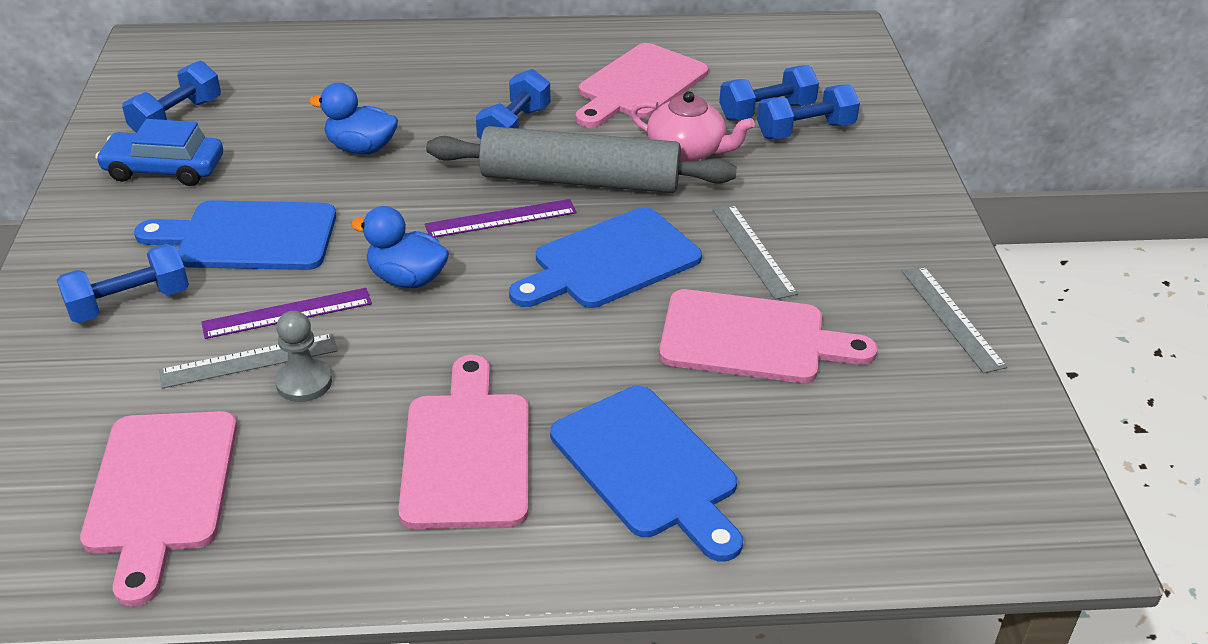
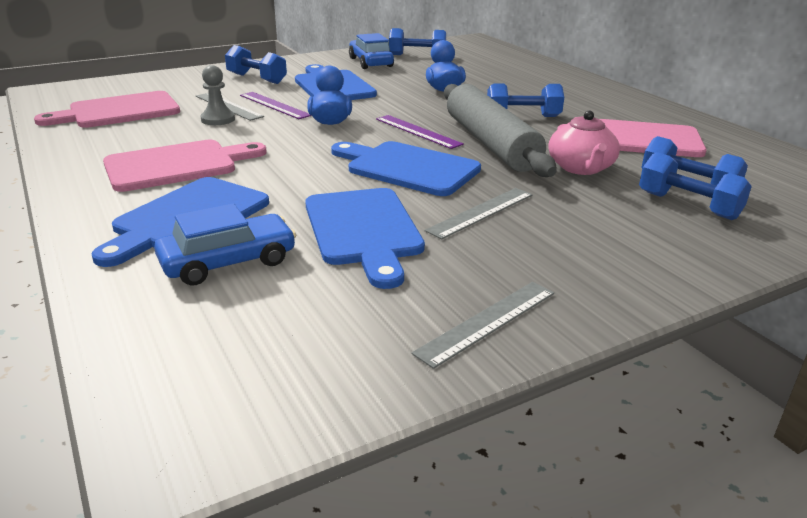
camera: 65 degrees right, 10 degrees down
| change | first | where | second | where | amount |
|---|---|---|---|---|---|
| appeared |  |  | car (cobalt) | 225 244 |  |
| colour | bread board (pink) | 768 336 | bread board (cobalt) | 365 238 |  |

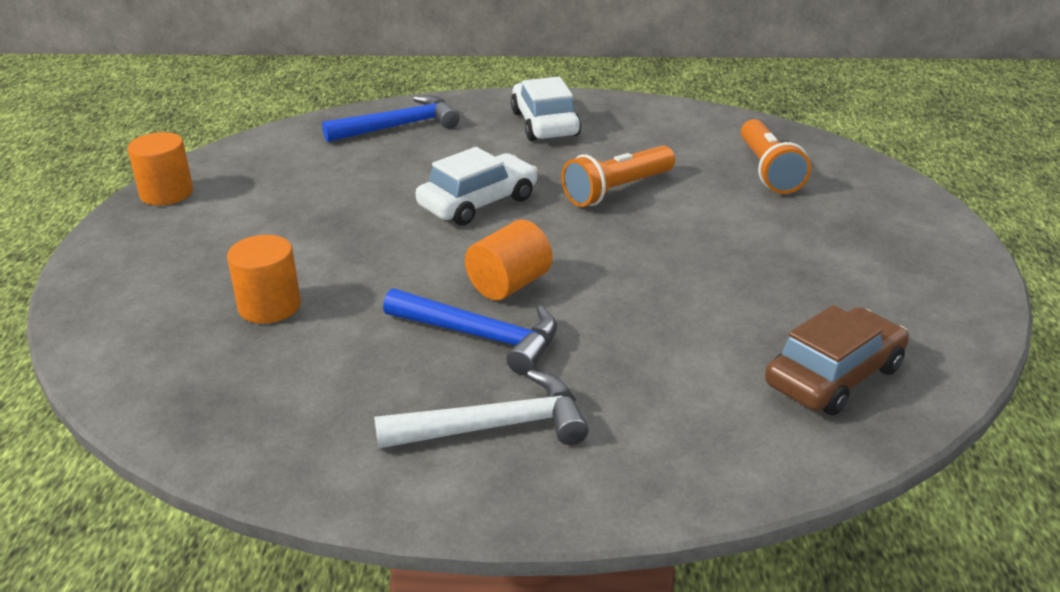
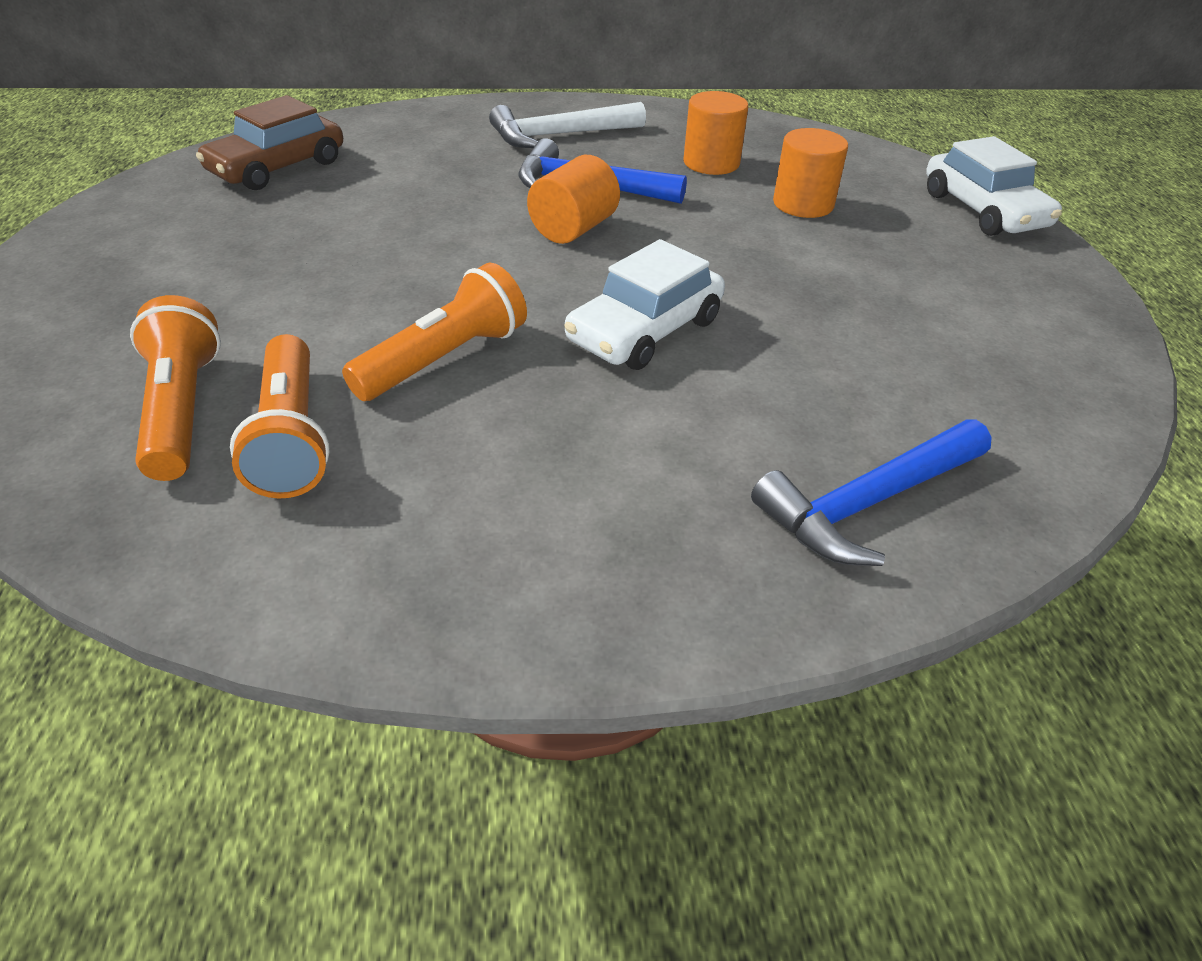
camera: 170 degrees right, 10 degrees up
| change | first | where | second | where | amount |
|---|---|---|---|---|---|
| appeared |  |  | pocket torch (orange) | 280 416 |  |
| relocated | cylinder (orange) | 160 168 |  | 715 133 |  |
| relocated | car (snow-white) | 546 109 |  | 994 186 |  |

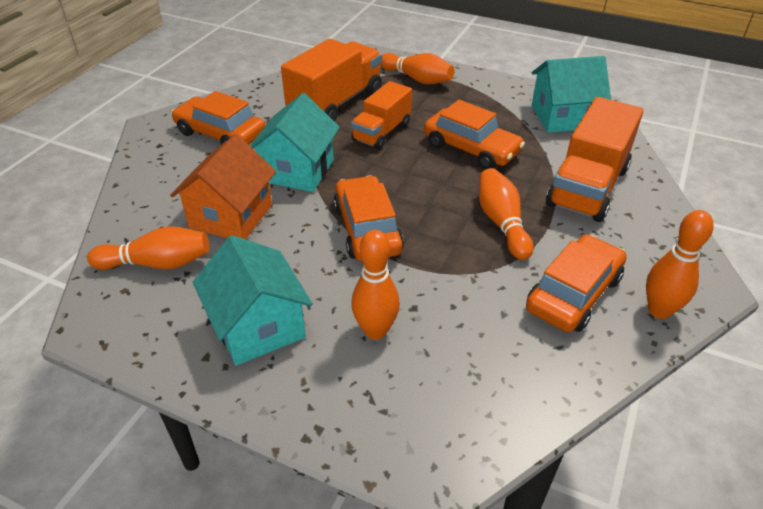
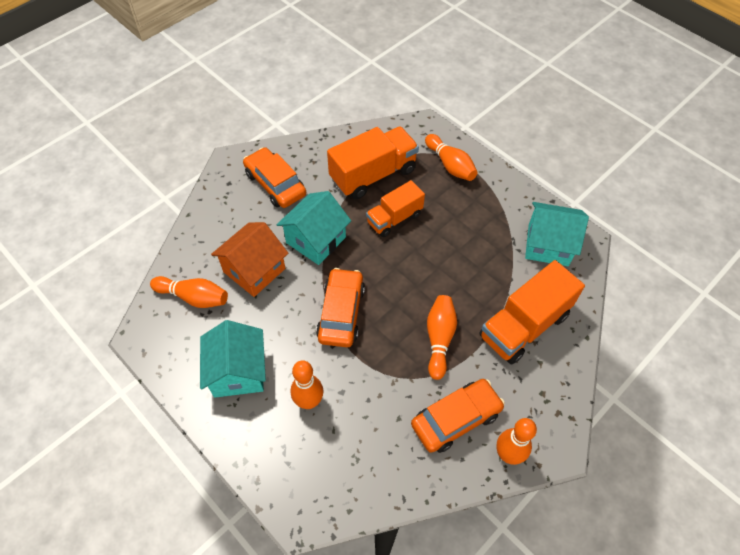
camera: 20 degrees right, 15 degrees up
| change | first | where | second | where | amount |
|---|---|---|---|---|---|
| missing | car (orange) | 474 134 |  |  |  |

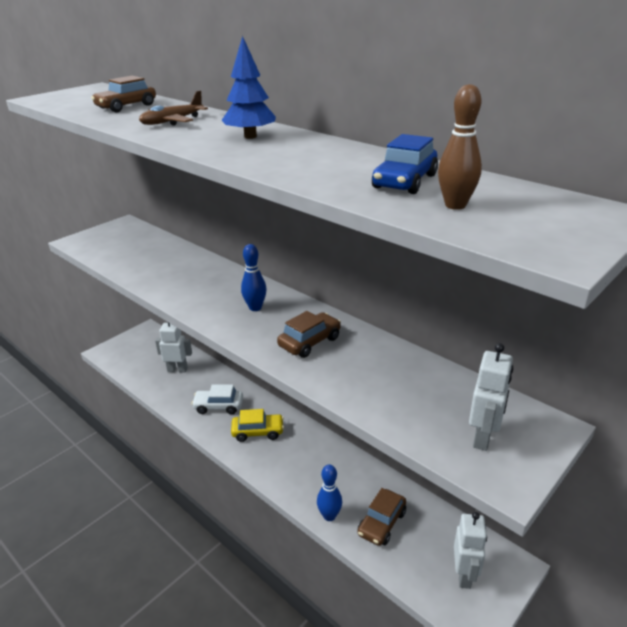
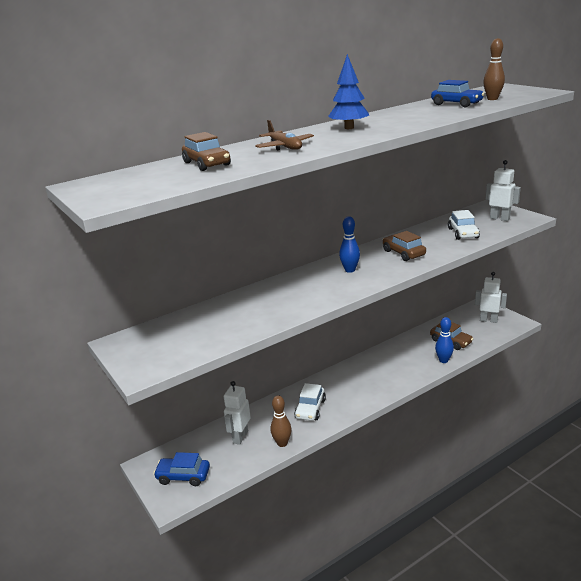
camera: 75 degrees left, 5 degrees down
| change | first | where | second | where | amount |
|---|---|---|---|---|---|
| missing | car (yellow) | 257 425 |  |  |  |
| appeared |  |  | car (cobalt) | 181 469 |  |
| appeared |  |  | bowling pin (russet) | 281 421 |  |
| appeared |  |  | car (snow-white) | 464 225 |  |

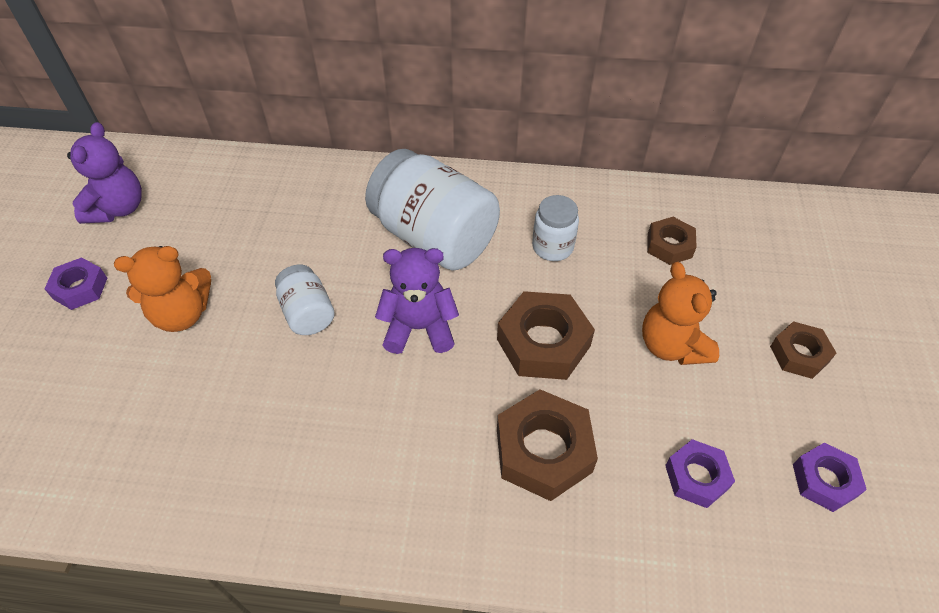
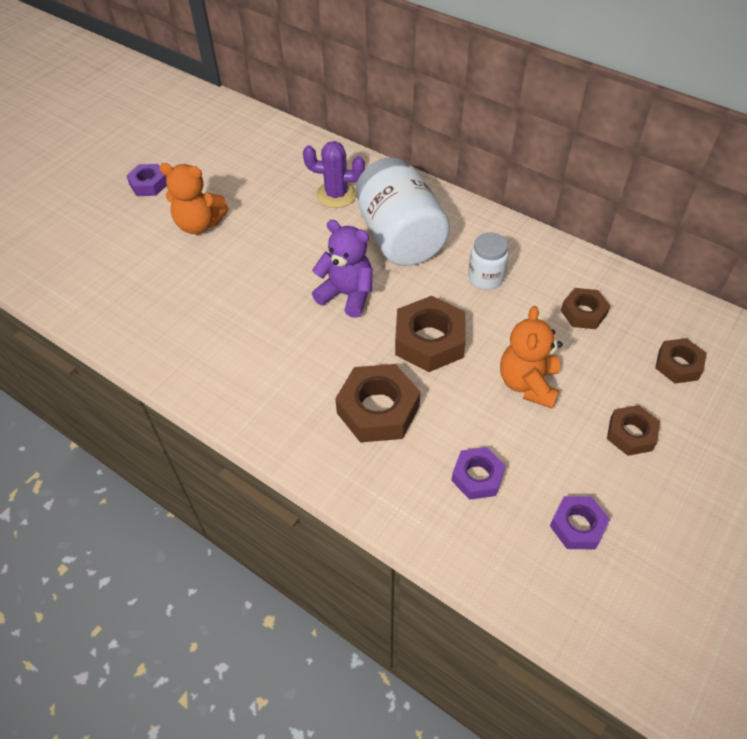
camera: 30 degrees right, 0 degrees up
| change | first | where | second | where | amount |
|---|---|---|---|---|---|
| missing | teddy bear (purple) | 104 173 |  |  |  |
| missing | jam jar (snow-white) | 305 300 |  |  |  |
| appeared |  |  | cactus (purple) | 334 174 |  |
| appeared |  |  | hexagon nut (russet) | 681 360 |  |

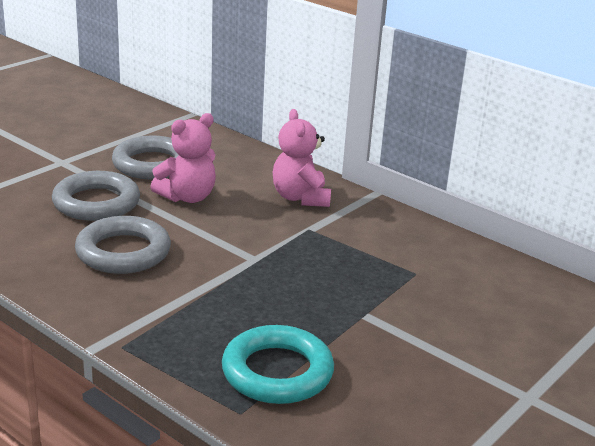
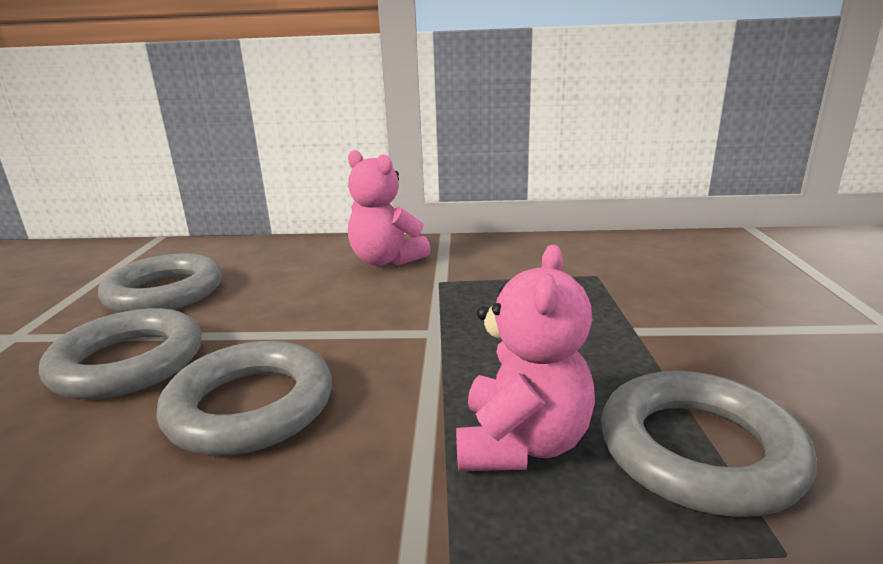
camera: 35 degrees left, 5 degrees down
| change | first | where | second | where | amount |
|---|---|---|---|---|---|
| relocated | teddy bear (pink) | 183 158 |  | 525 358 |  |
| colour | torus (teal) | 278 364 | torus (ash-grey) | 709 444 |  |

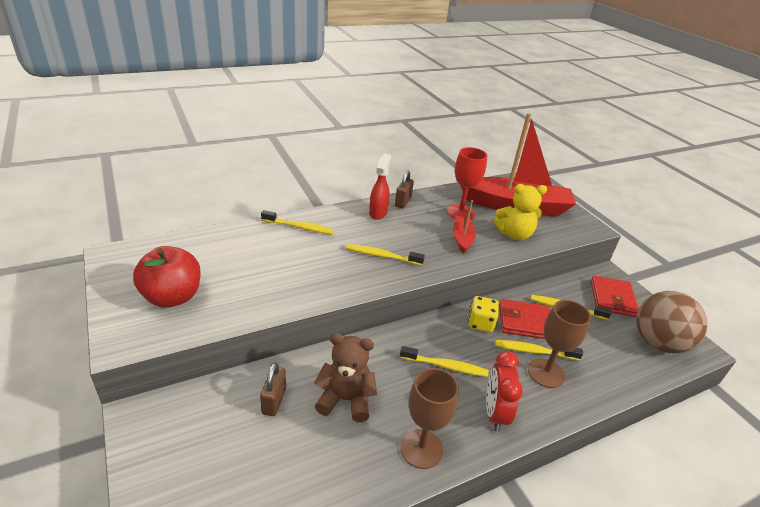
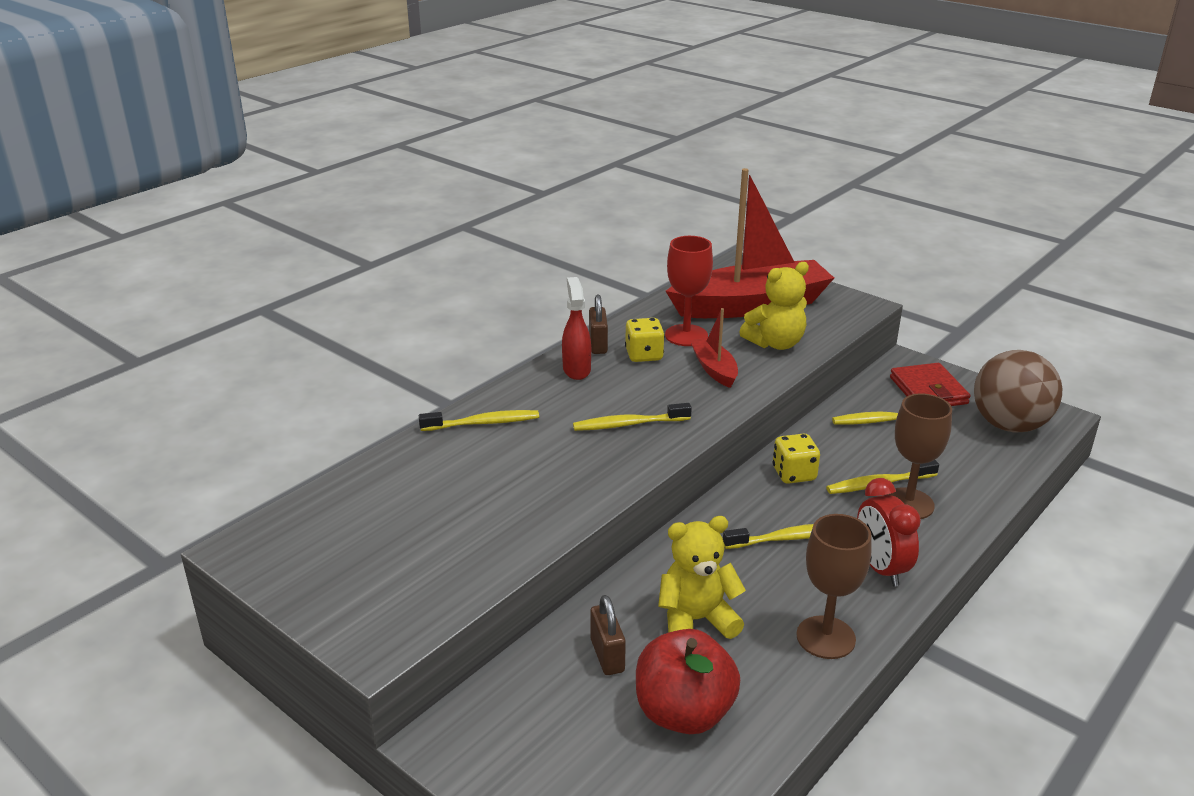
camera: 20 degrees left, 5 degrees down
| change | first | where | second | where | amount |
|---|---|---|---|---|---|
| missing | wallet (red) | 524 319 |  |  |  |
| appeared |  |  | dice (yellow) | 645 340 |  |
| relocated | apple fruit (red) | 167 277 |  | 688 681 |  |
| colour | teddy bear (russet) | 345 377 | teddy bear (yellow) | 702 577 |  |

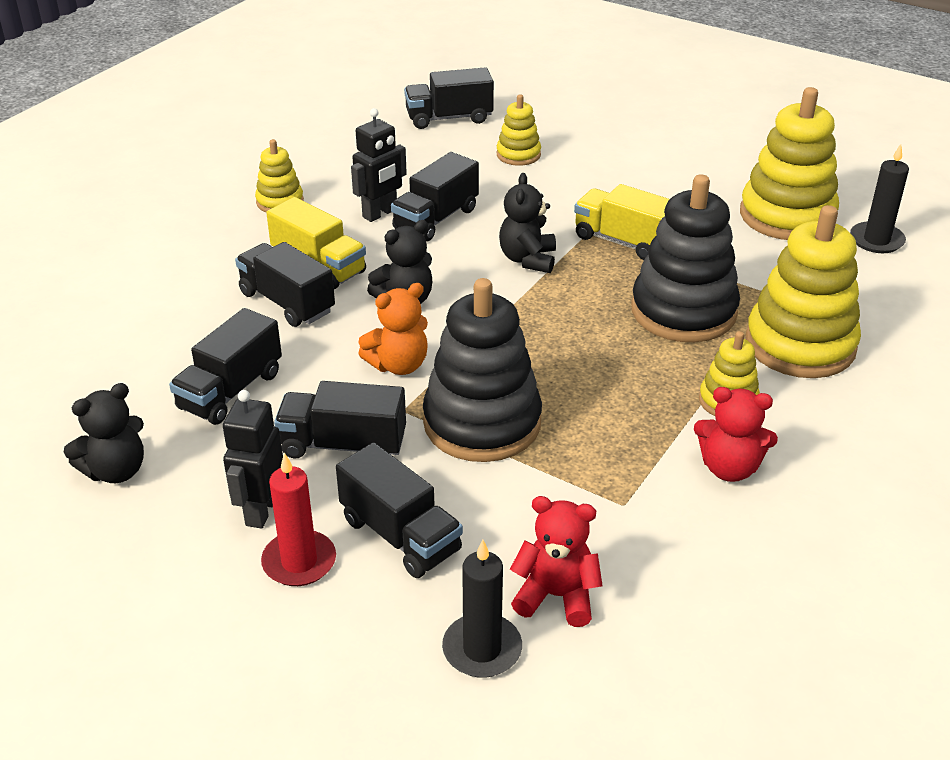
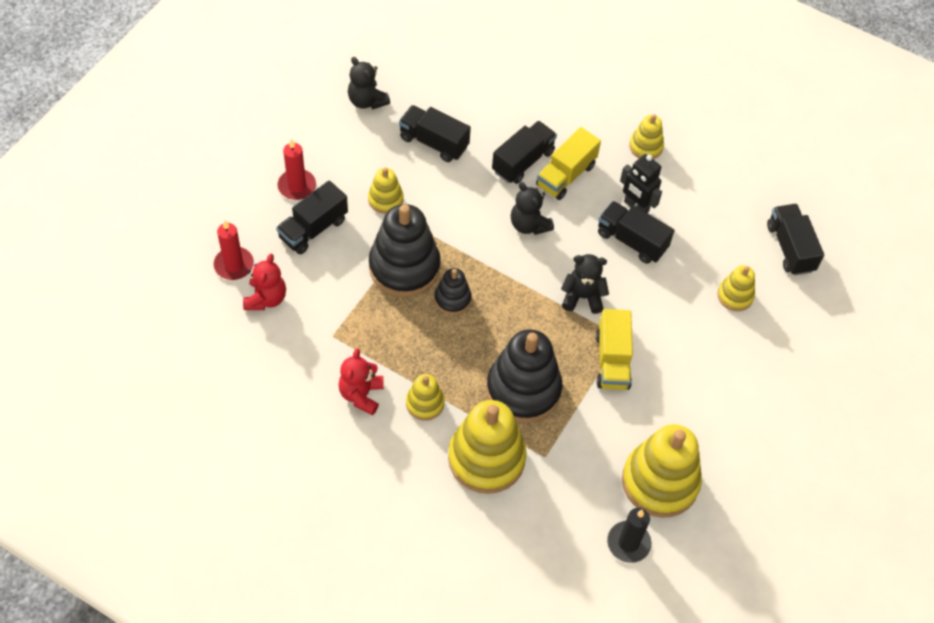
camera: 85 degrees right, 20 degrees up
| change | first | where | second | where | amount |
|---|---|---|---|---|---|
| missing | robot figure (jet-black) | 253 459 |  |  |  |
| missing | teddy bear (orange) | 393 329 |  |  |  |
| appeared |  |  | stacking toy (jet-black) | 453 291 |  |
| exchanged | truck (jet-black) | 340 420 | stacking toy (yellow) | 385 190 |  |
| colour | candle (jet-black) | 482 609 | candle (red) | 234 250 |  |
| spun | truck (yellow) | 621 222 |  | 614 349 | 150 degrees clockwise |

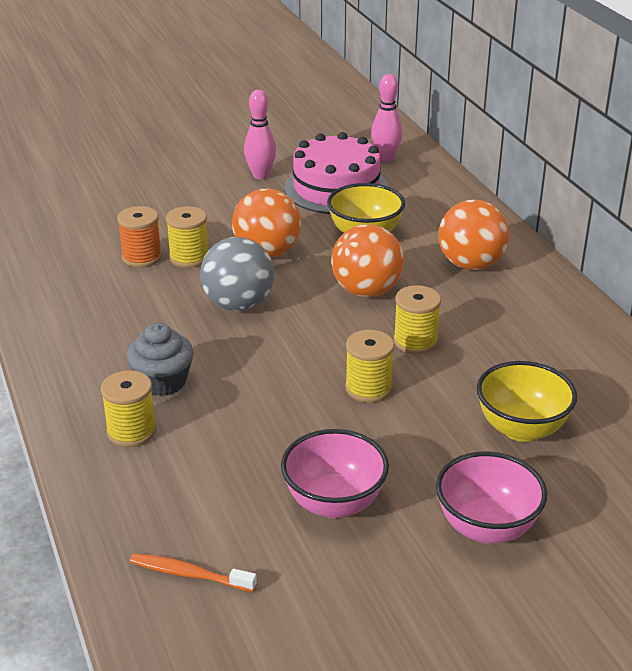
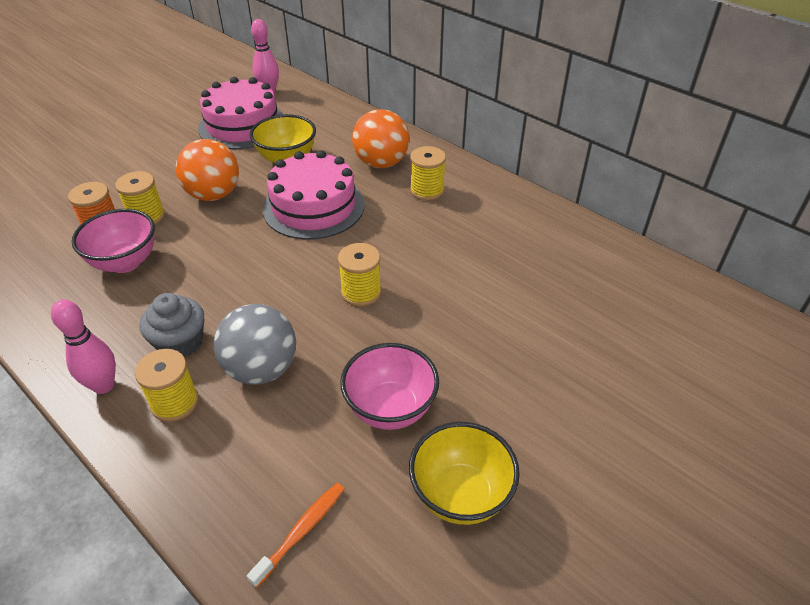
camera: 25 degrees left, 10 degrees up
| change | first | where | second | where | amount |
|---|---|---|---|---|---|
| relocated | play ball (ash-grey) | 237 274 |  | 255 344 |  |
| relocated | bowling pin (pink) | 260 134 |  | 83 346 |  |
| relocated | reel of thread (yellow) | 417 319 |  | 428 173 |  |
| relocated | deep dish (pink) | 491 498 |  | 113 241 |  |
| relocated | deep dish (yellow) | 527 401 |  | 464 473 |  |
| exchanged | play ball (orange) | 367 260 | layer cake (pink) | 313 195 |  |
| spun | toothbrush (orange) | 193 572 |  | 295 535 | 135 degrees clockwise |

